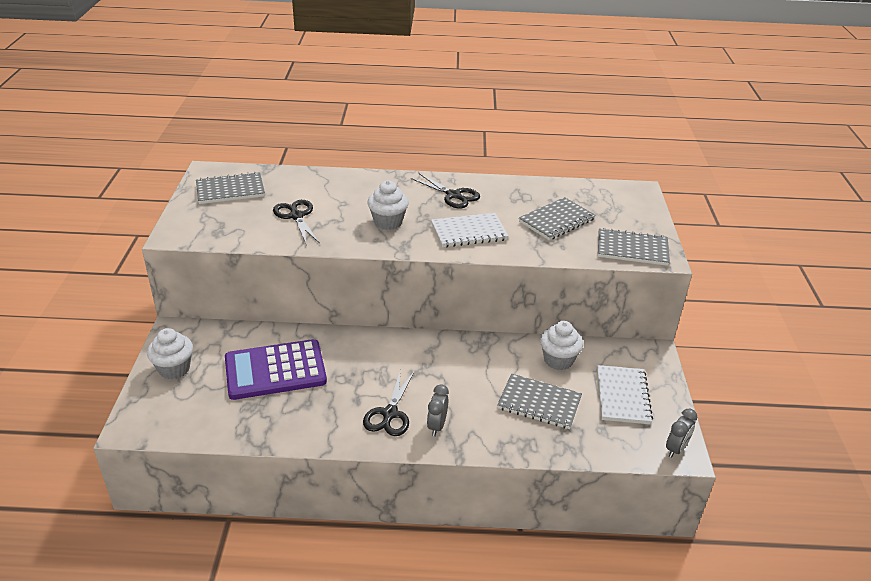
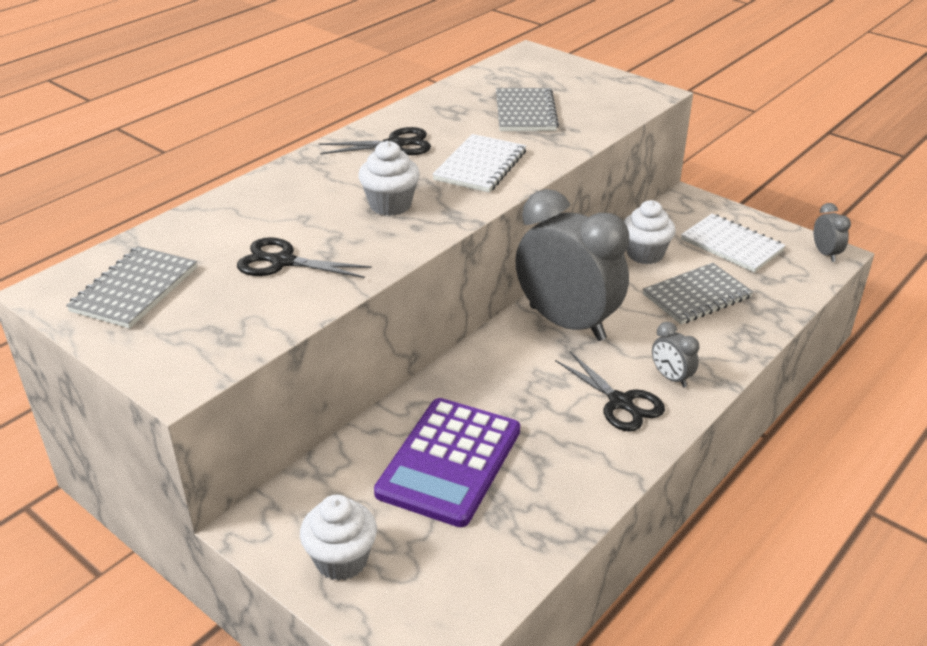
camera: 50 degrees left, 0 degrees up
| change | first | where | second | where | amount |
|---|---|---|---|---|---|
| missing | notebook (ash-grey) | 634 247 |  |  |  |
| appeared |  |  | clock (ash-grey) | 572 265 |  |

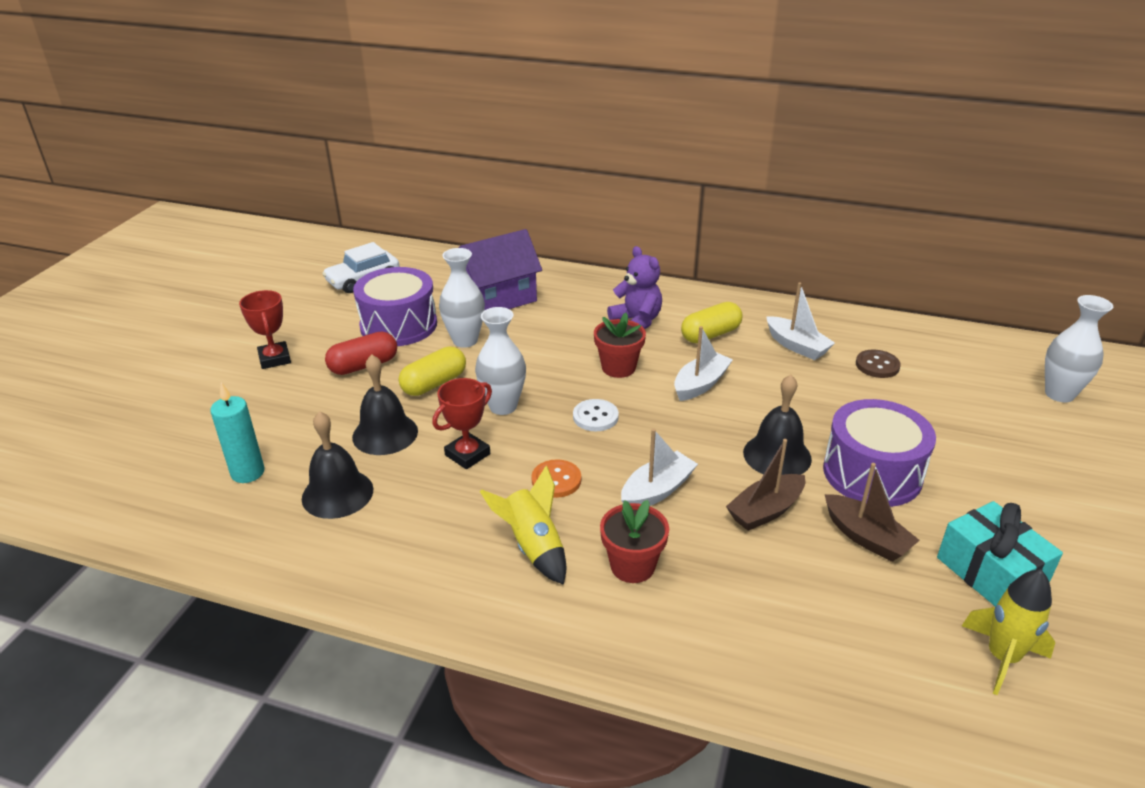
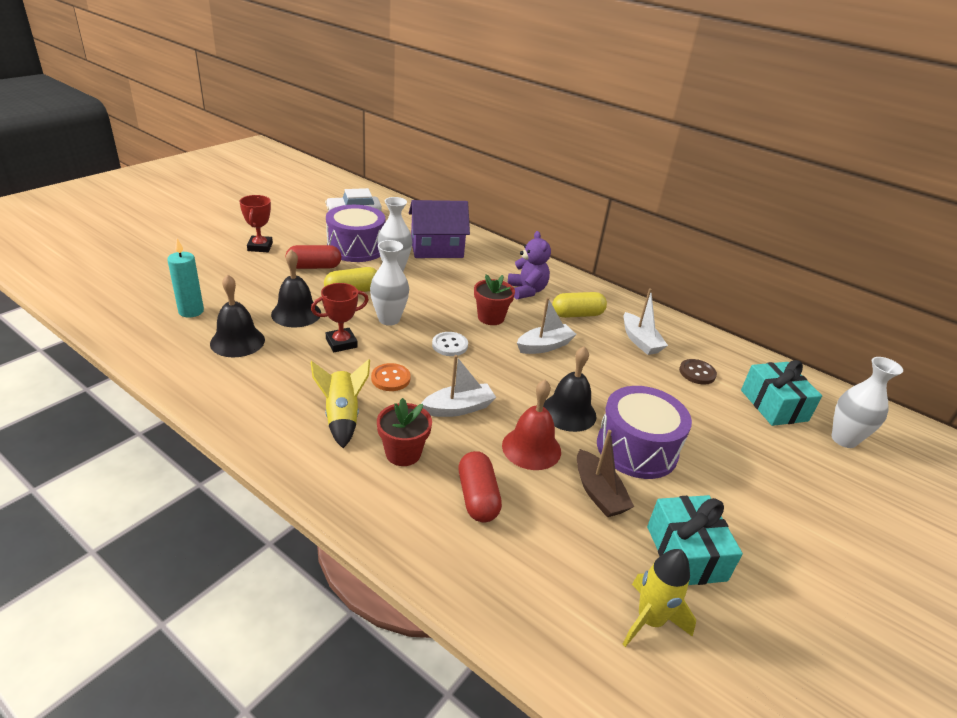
camera: 15 degrees right, 0 degrees up
| change | first | where | second | where | amount |
|---|---|---|---|---|---|
| appeared |  |  | pill (red) | 480 486 |  |
| appeared |  |  | gift (teal) | 781 393 |  |
| exchanged | toy boat (russet) | 765 485 | bell (red) | 531 425 |  |

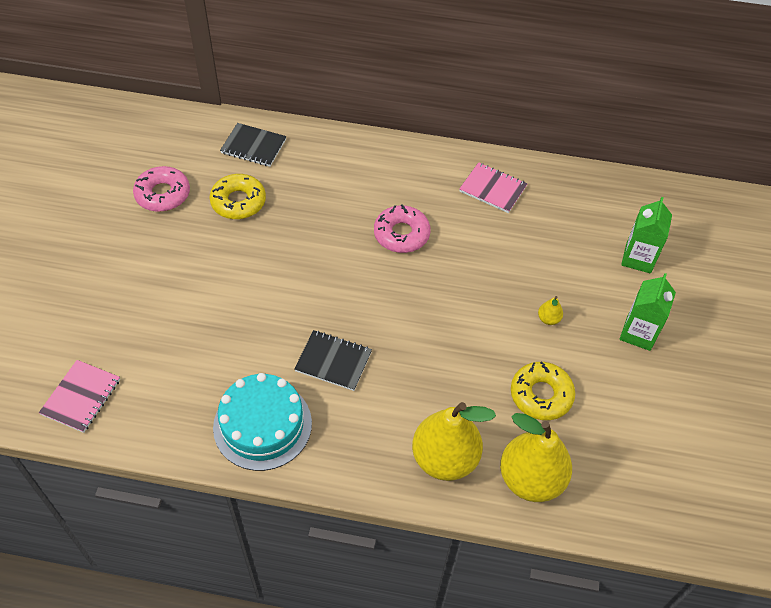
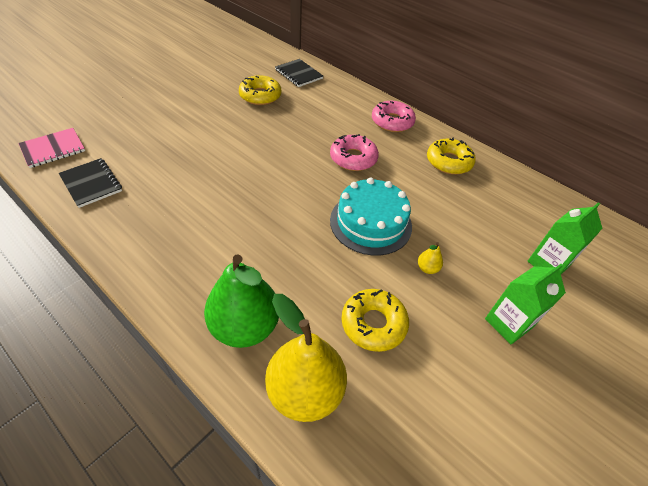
camera: 30 degrees right, 5 degrees down
| change | first | where | second | where | amount |
|---|---|---|---|---|---|
| relocated | glazed donut (pink) | 161 189 |  | 394 116 |  |
| relocated | layer cake (teal) | 262 422 |  | 371 217 |  |
| relocated | notebook (jet-black) | 333 360 |  | 90 183 |  |
| exchanged | notebook (pink) | 493 187 | glazed donut (yellow) | 451 156 |  |
| colour | pear fruit (yellow) | 454 441 | pear fruit (emerald) | 241 301 |  |

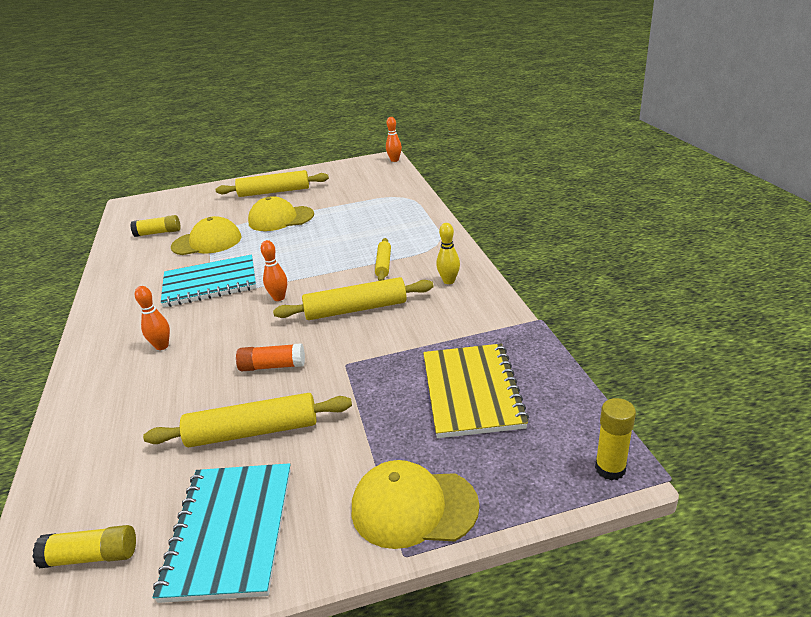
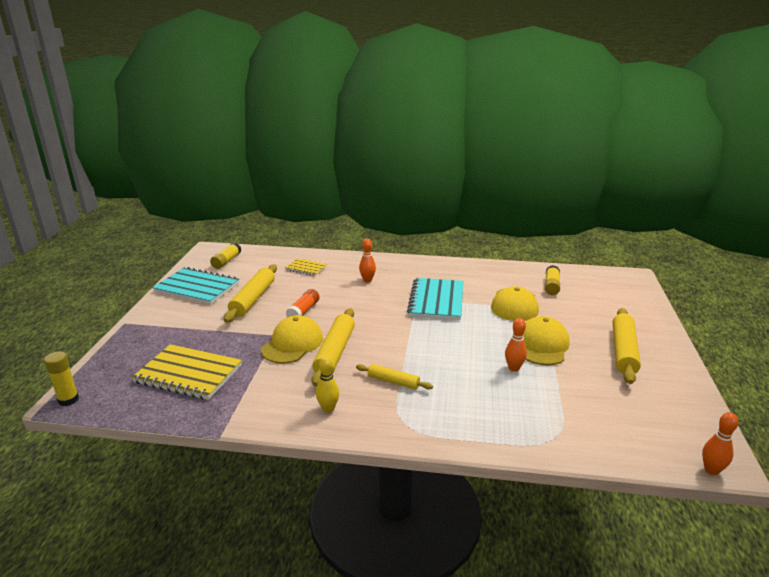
camera: 110 degrees right, 5 degrees down
| change | first | where | second | where | amount |
|---|---|---|---|---|---|
| appeared |  |  | notebook (yellow) | 306 267 |  |
| relocated | bowling pin (orange) | 274 270 |  | 516 345 |  |
| relocated | baseball cap (yellow) | 415 504 |  | 292 339 |  |

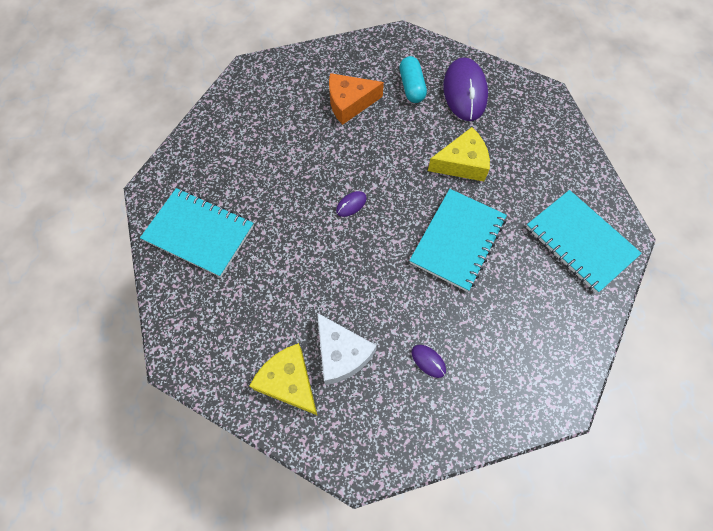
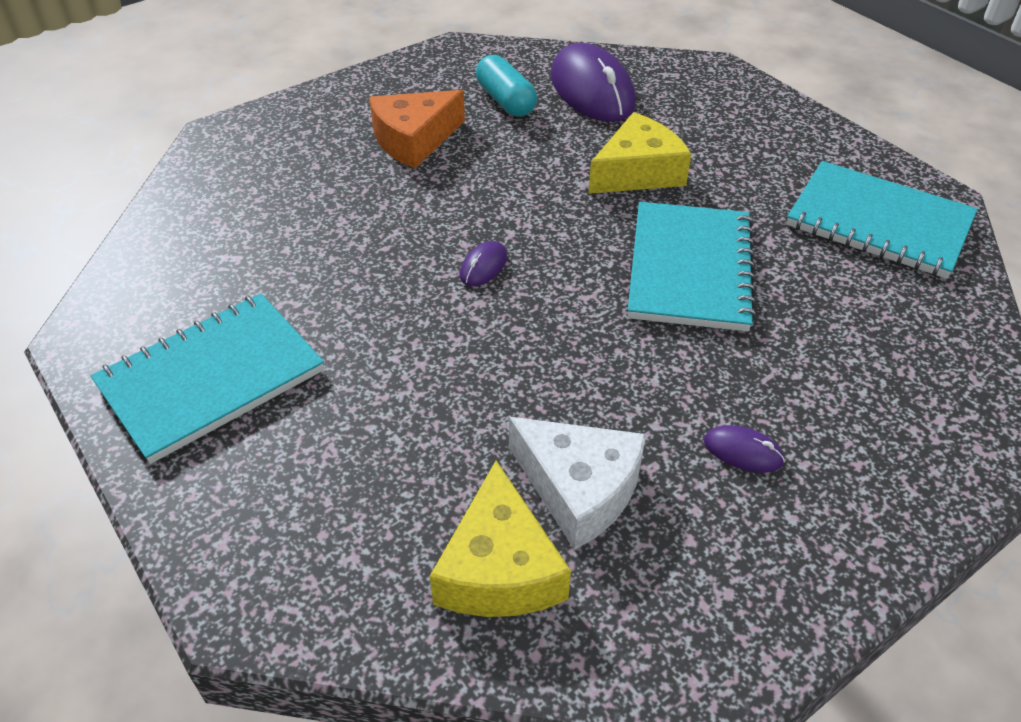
camera: 20 degrees left, 20 degrees down
| change | first | where | second | where | amount |
|---|---|---|---|---|---|
| spun | notebook (teal) | 197 232 |  | 207 378 | 45 degrees counterclockwise |
| spun | cheese (yellow) | 284 379 |  | 500 539 | 120 degrees counterclockwise |

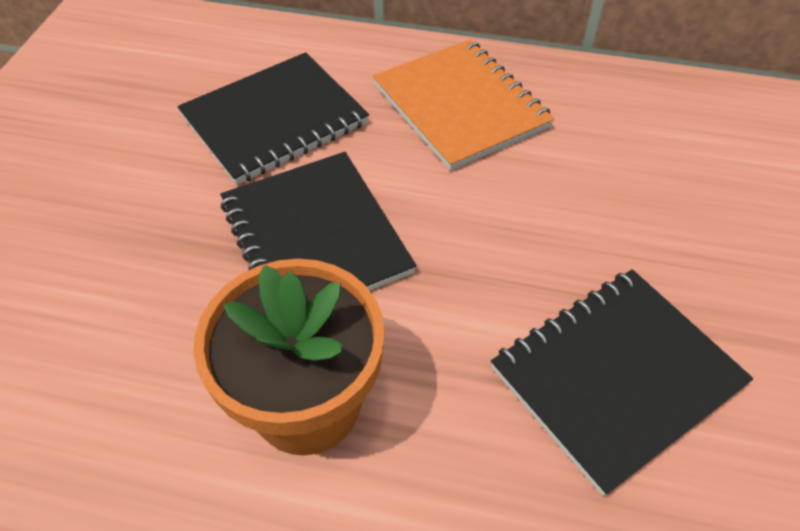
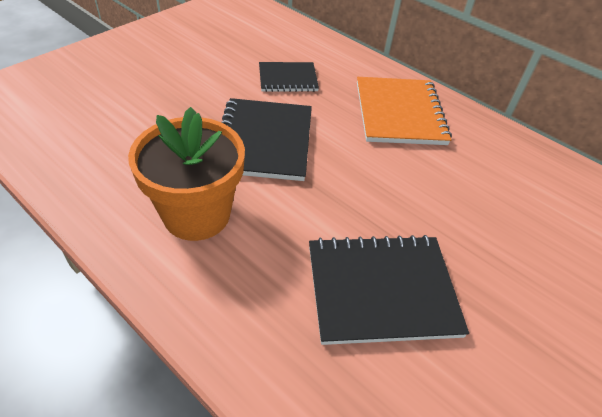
camera: 25 degrees right, 5 degrees down
| change | first | where | second | where | amount |
|---|---|---|---|---|---|
| size | notebook (jet-black) | 273 118 |  | 289 77 | x0.61 |

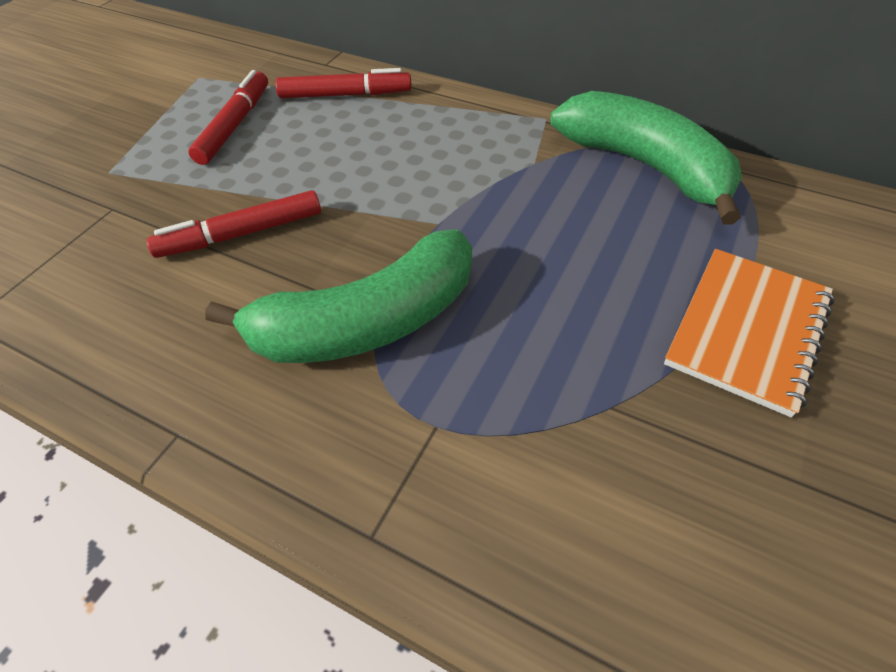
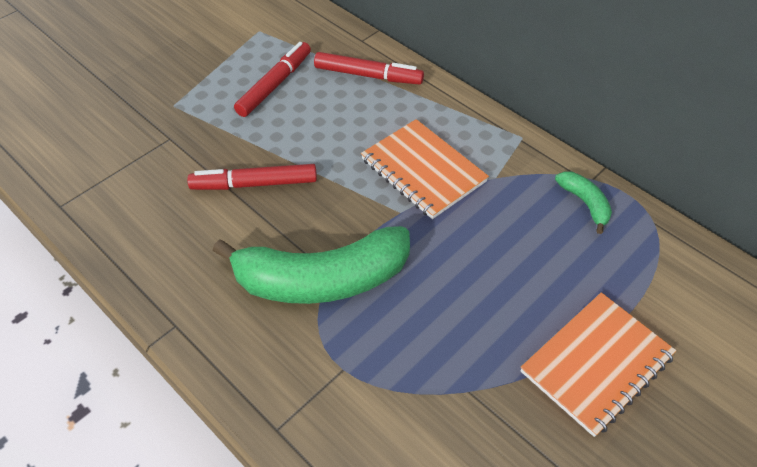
camera: 15 degrees right, 0 degrees up
| change | first | where | second | where | amount |
|---|---|---|---|---|---|
| appeared |  |  | notebook (orange) | 425 169 |  |
| size | banana fruit (emerald) | 646 158 |  | 583 202 | x0.44 |

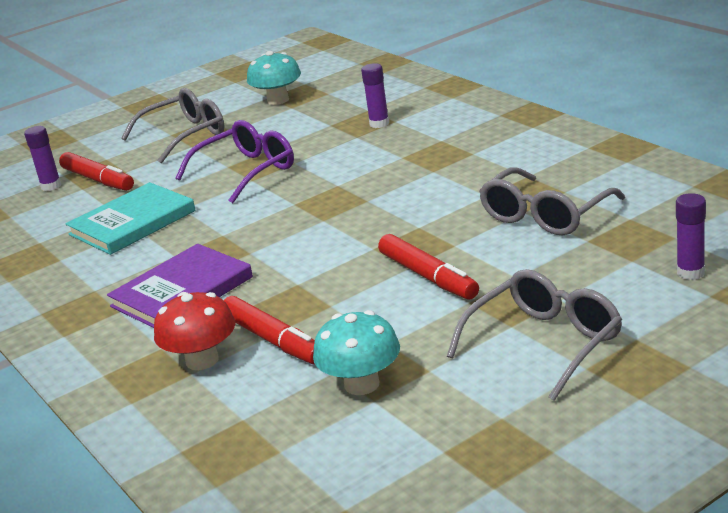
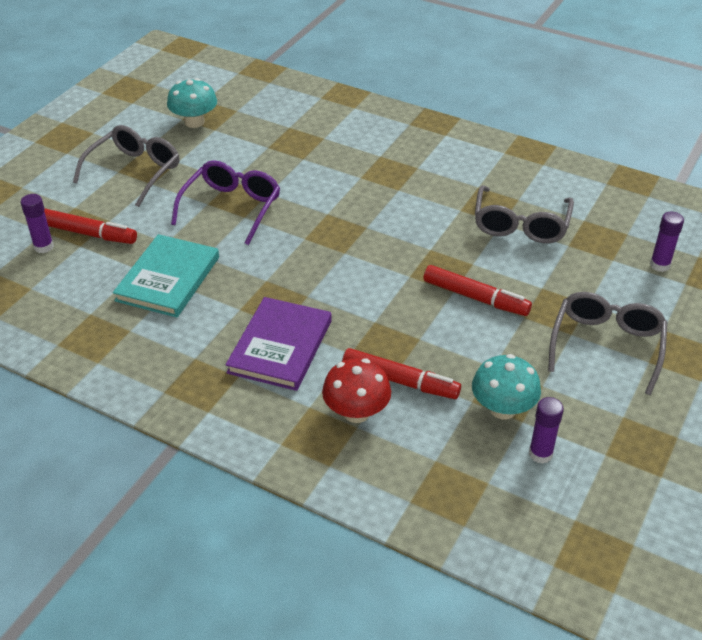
camera: 30 degrees left, 15 degrees up
| change | first | where | second | where | amount |
|---|---|---|---|---|---|
| relocated | glue stick (purple) | 375 95 |  | 546 430 |  |

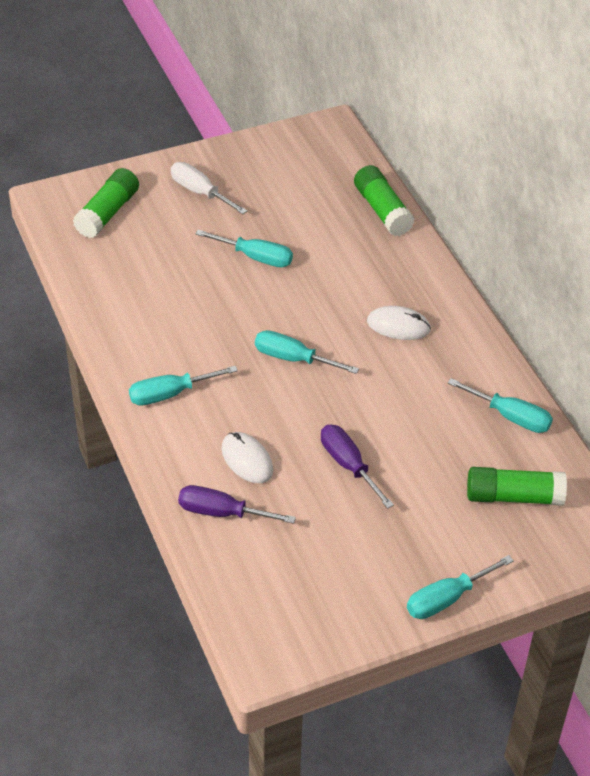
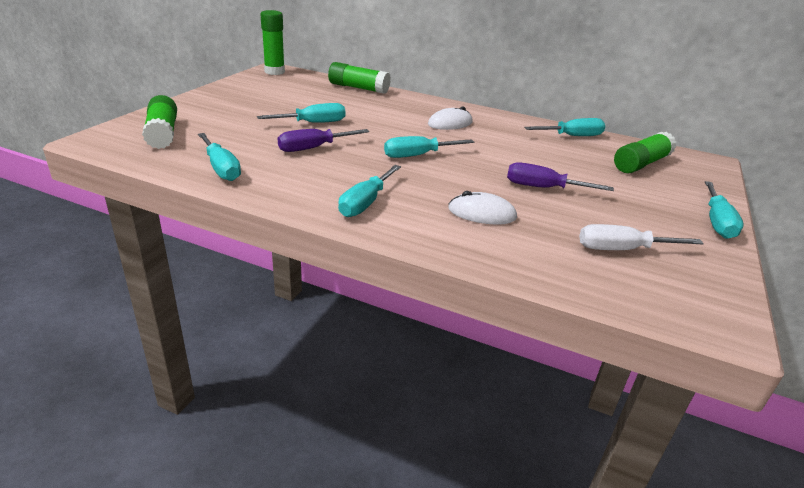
camera: 45 degrees left, 15 degrees down
| change | first | where | second | where | amount |
|---|---|---|---|---|---|
| appeared |  |  | flat screwdriver (teal) | 219 157 |  |
| appeared |  |  | glue stick (emerald) | 272 42 |  |
| relocated | flat screwdriver (snow-white) | 209 188 |  | 641 237 |  |
| relocated | flat screwdriver (purple) | 237 504 |  | 323 140 |  |

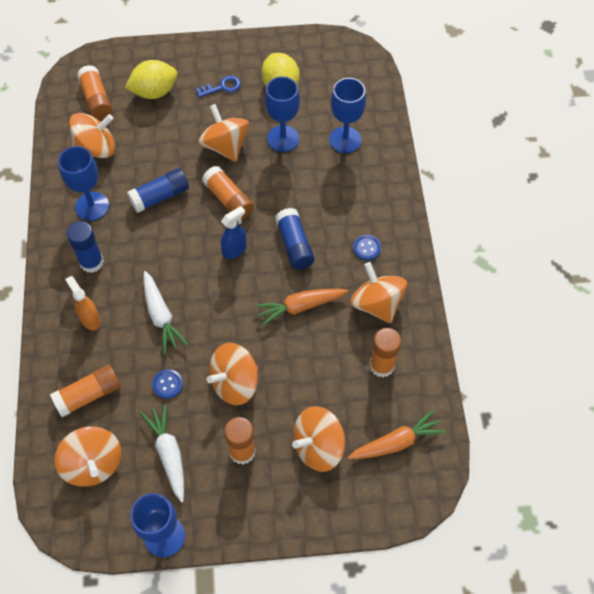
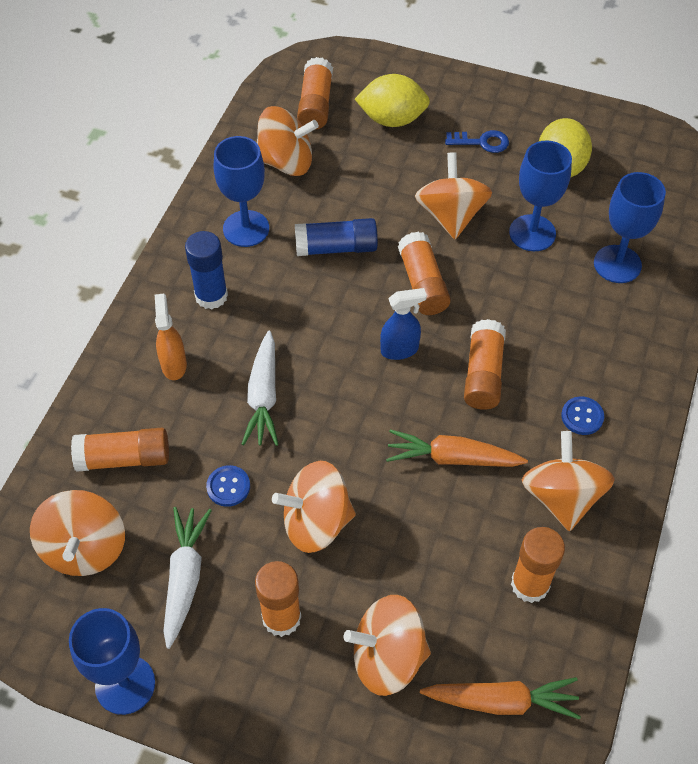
camera: 25 degrees right, 5 degrees down
| change | first | where | second | where | amount |
|---|---|---|---|---|---|
| colour | glue stick (cobalt) | 294 238 | glue stick (orange) | 485 364 |  |

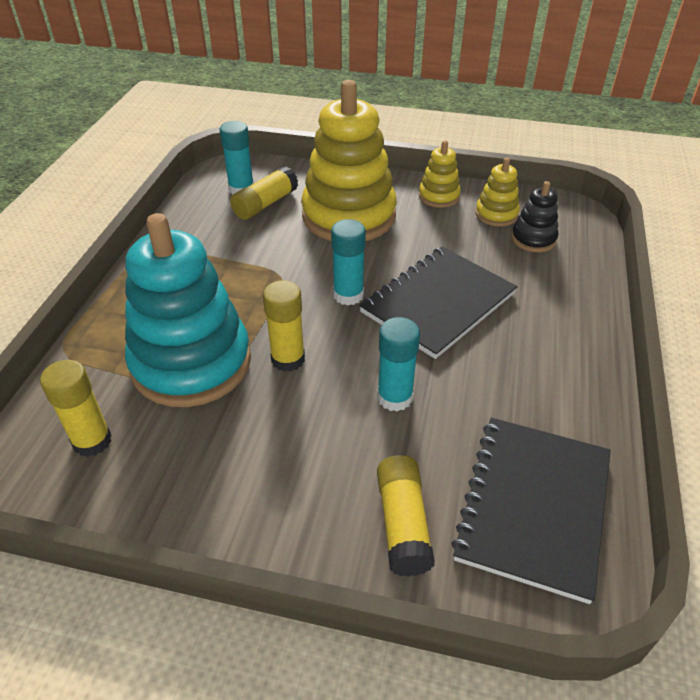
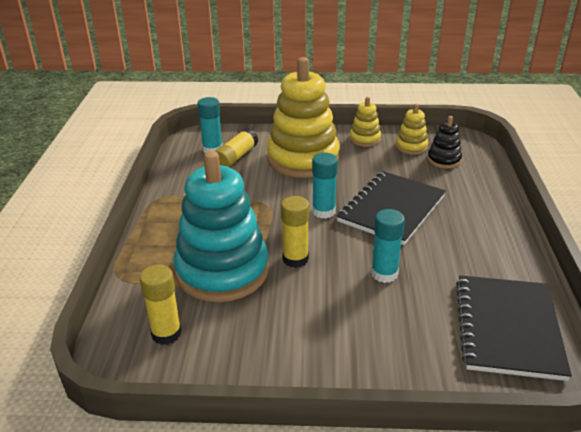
camera: 10 degrees left, 10 degrees down
| change | first | where | second | where | amount |
|---|---|---|---|---|---|
| missing | glue stick (yellow) | 406 516 |  |  |  |

